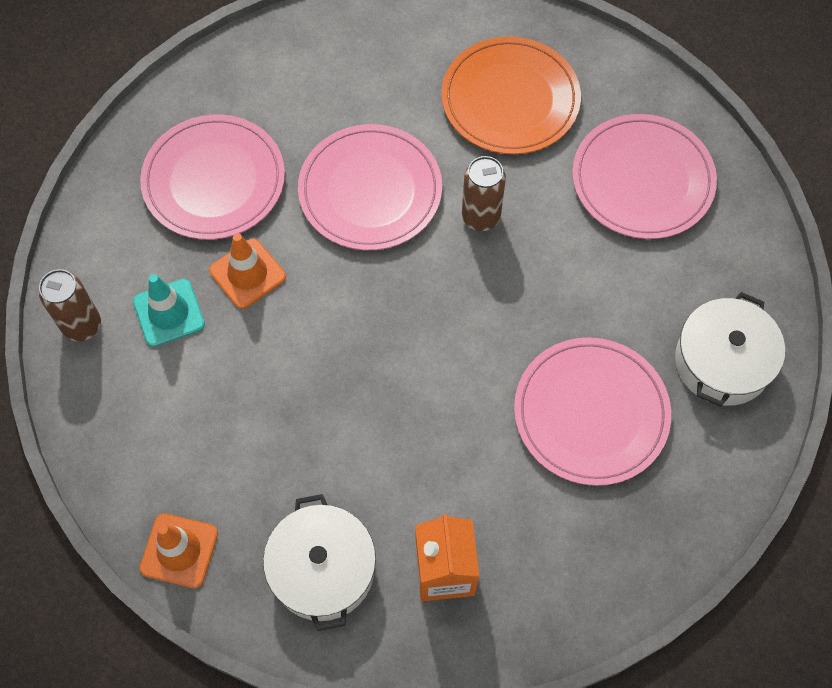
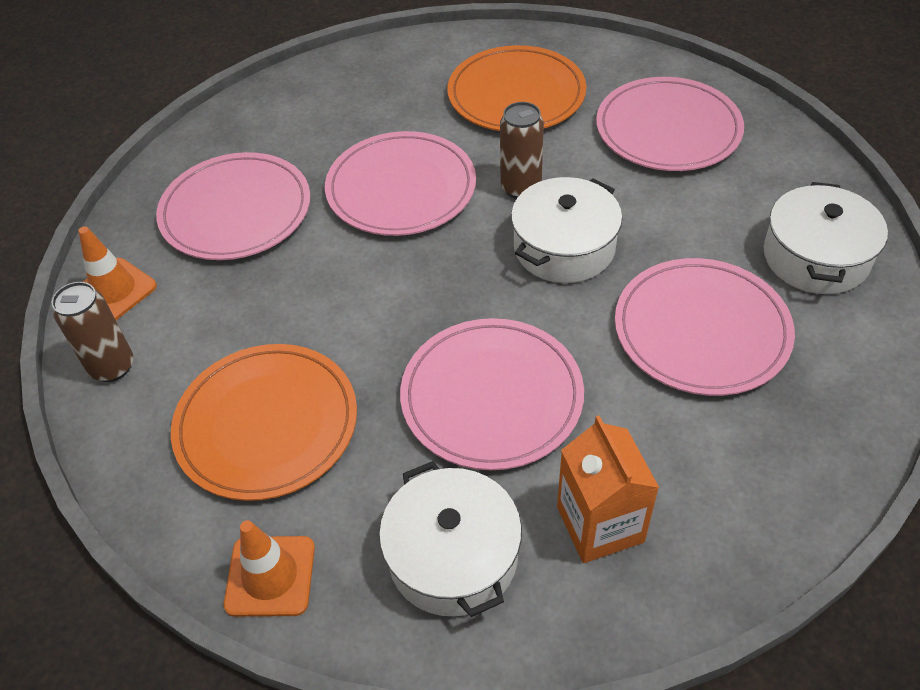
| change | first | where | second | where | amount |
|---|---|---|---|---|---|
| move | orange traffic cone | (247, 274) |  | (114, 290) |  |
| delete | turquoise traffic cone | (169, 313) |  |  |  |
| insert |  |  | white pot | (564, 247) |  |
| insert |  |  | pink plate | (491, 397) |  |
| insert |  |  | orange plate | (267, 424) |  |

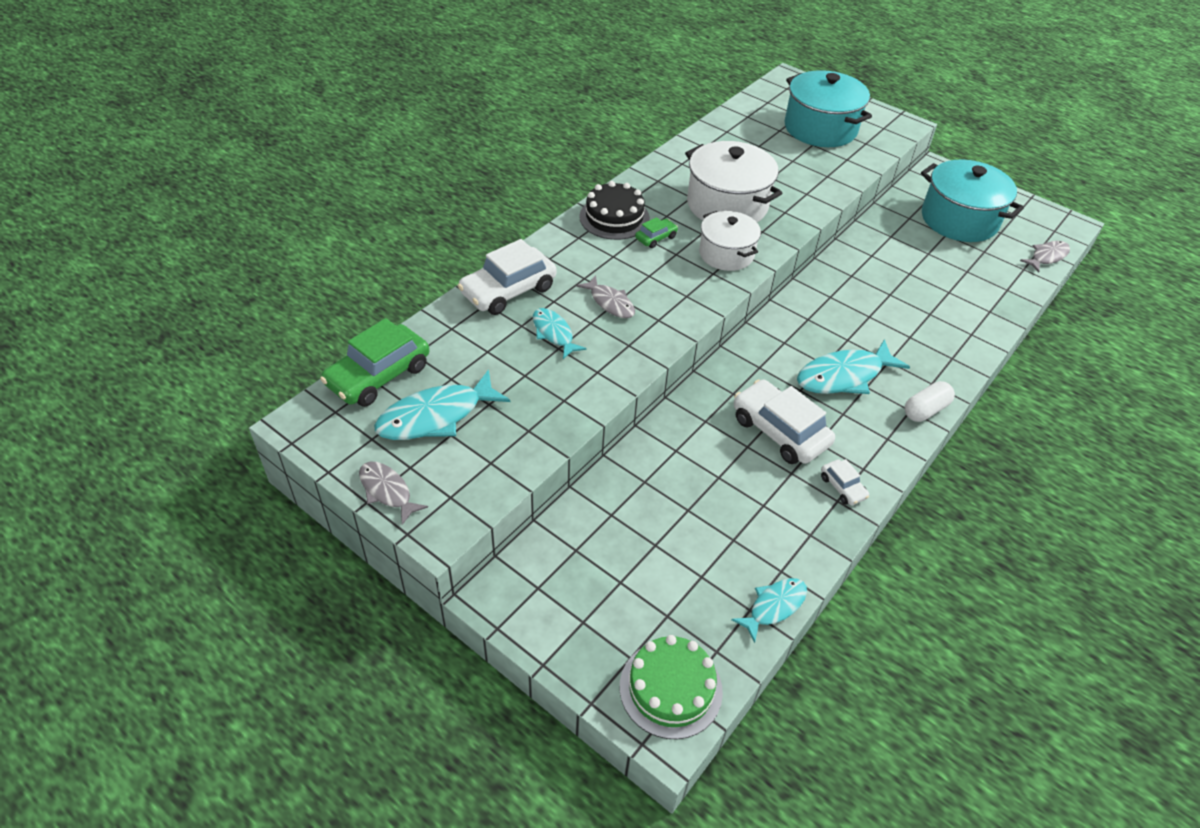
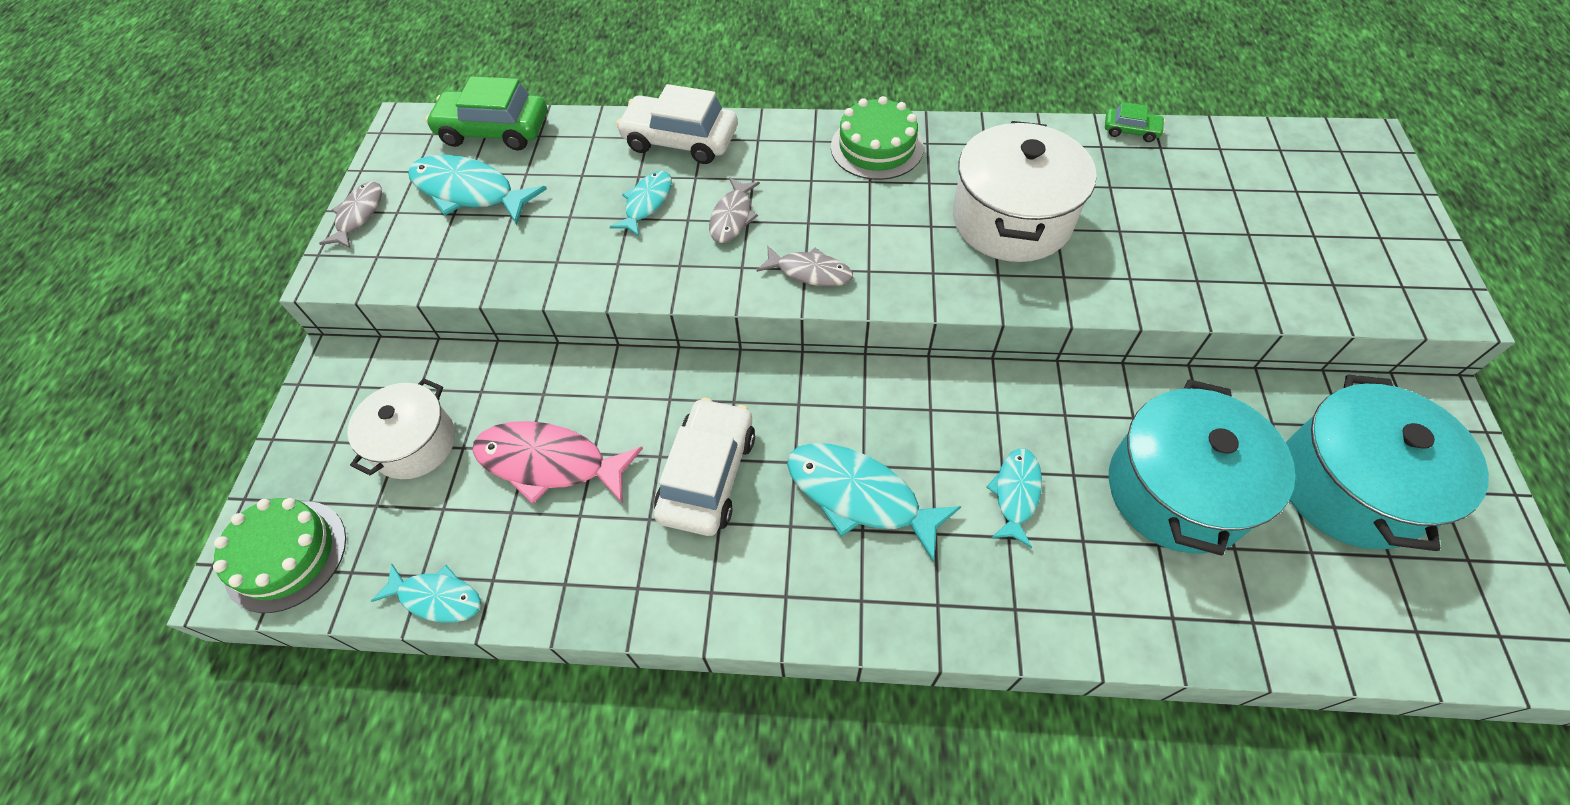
| change | first | where | second | where | amount |
|---|---|---|---|---|---|
| move | turquoise pot | (820, 128) |  | (1177, 490) |  |
| recolor | black cake | (614, 217) | green cake | (877, 147) |  |
| move | white pot | (726, 254) |  | (415, 444) |  |
| move | green car | (656, 238) |  | (1131, 130) |  |
| move | grey fish | (1047, 257) |  | (810, 272) |  |
| delete | white capsule | (925, 410) |  |  |  |
| delete | white car | (842, 487) |  |  |  |
| insert |  |  | pink fish | (550, 463) |  |
| insert |  |  | turquoise fish | (1016, 494) |  |

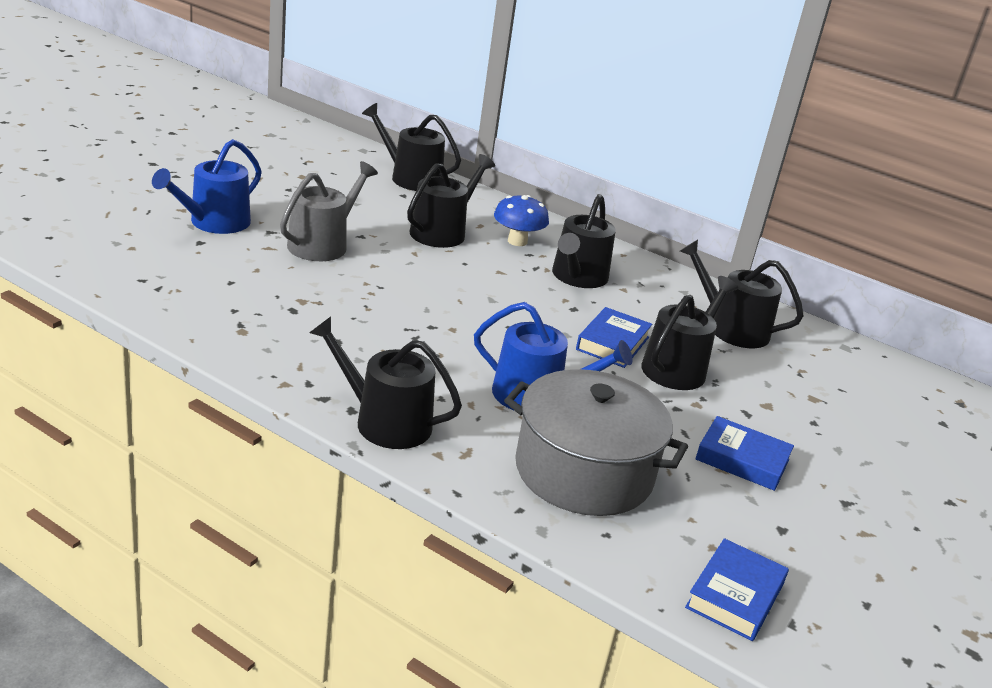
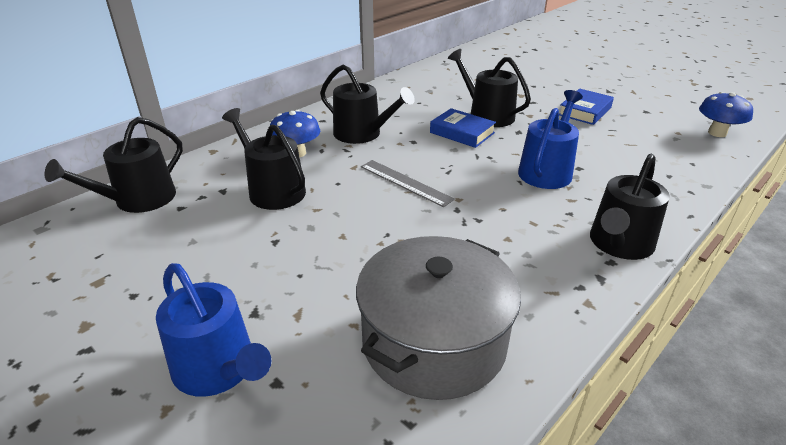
| change | first | where | second | where | amount |
|---|---|---|---|---|---|
| delete | grey watering can | (323, 244) |  |  |  |
| delete | black watering can | (731, 328) |  |  |  |
| move | grey pot | (583, 471) |  | (434, 341) |  |
| replace | blue book | (735, 596) | blue mushroom | (717, 133) |  |
| insert |  |  | grey ruler | (405, 182) |  |

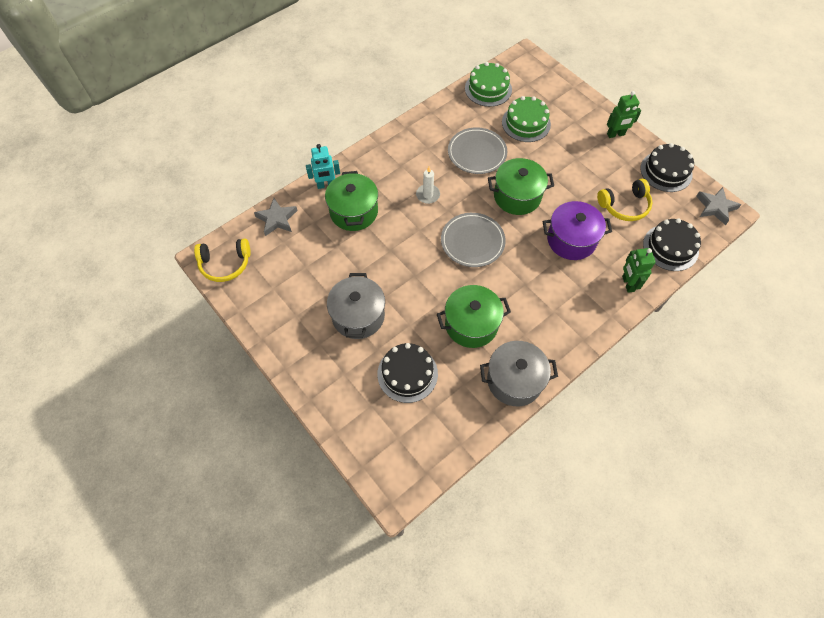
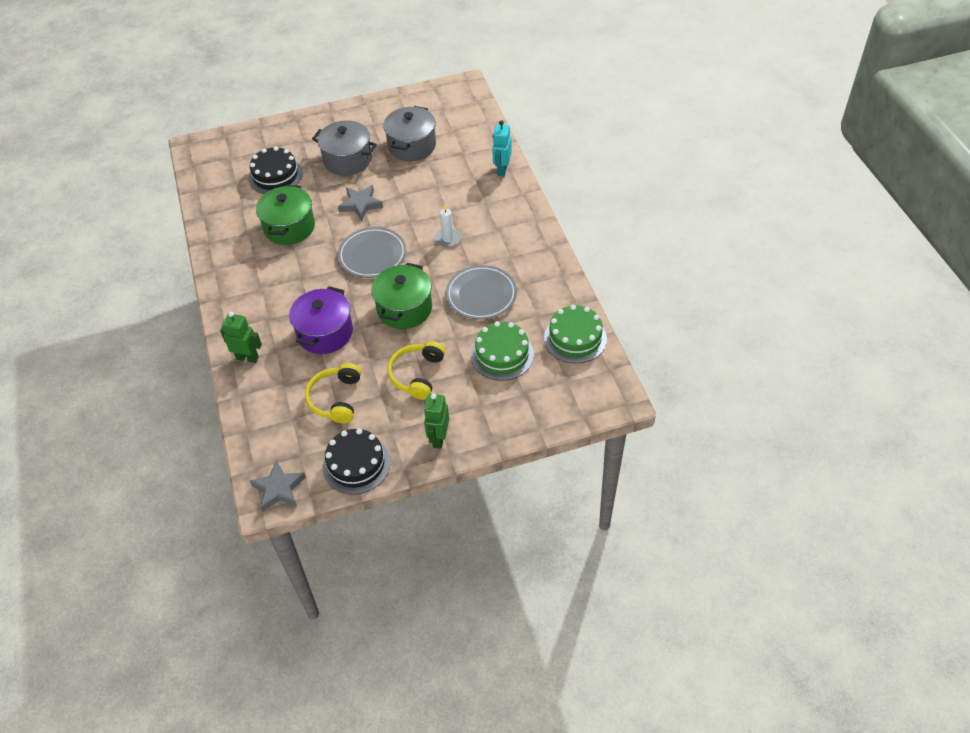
| change | first | where | second | where | amount |
|---|---|---|---|---|---|
| delete | green pot | (354, 212) |  |  |  |
| move | grey star | (277, 219) |  | (361, 204) |  |
| delete | black cake | (670, 247) |  |  |  |
| move | yellow headphones | (225, 264) |  | (417, 375) |  |
| move | grey pot | (514, 380) |  | (412, 146) |  |

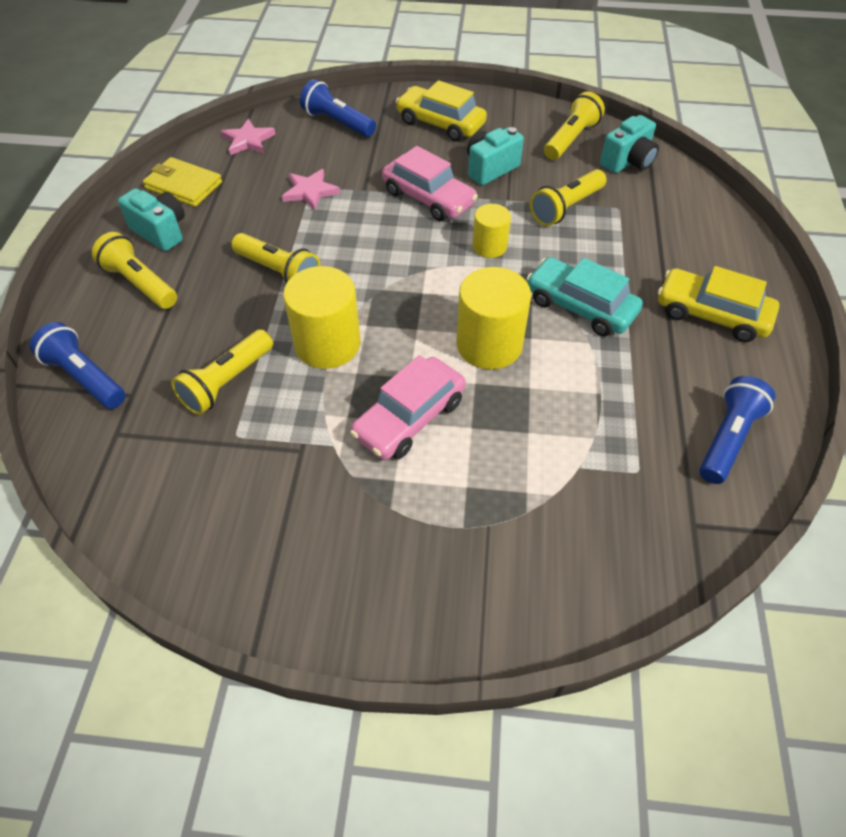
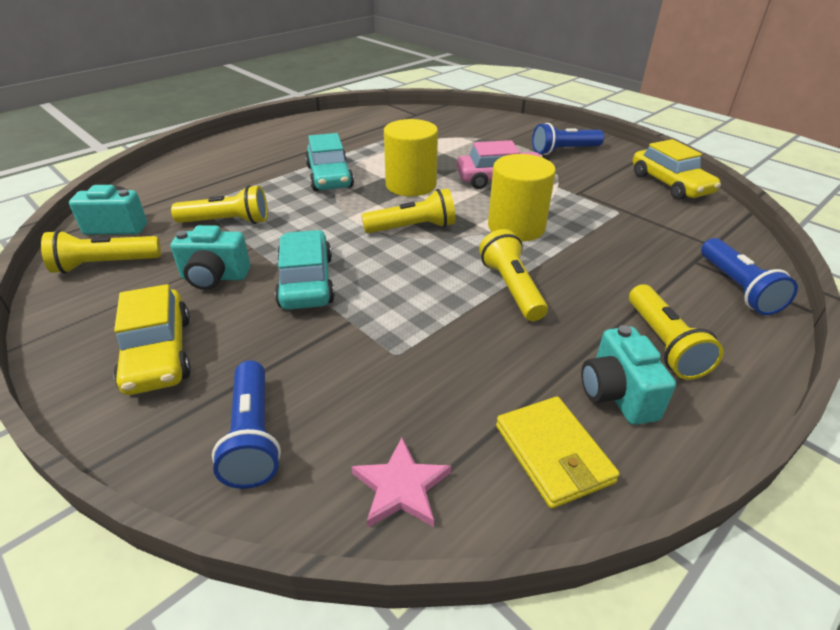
| change | first | where | second | where | amount |
|---|---|---|---|---|---|
| recolor | pink car | (428, 198) | turquoise car | (306, 281) |  |
| delete | pink star | (310, 191) |  |  |  |
| delete | yellow cylinder | (489, 246) |  |  |  |
| move | yellow car | (711, 314) |  | (670, 184) |  |
| move | yellow flashlight | (227, 382) |  | (412, 228) |  |
| move | blue flashlight | (727, 438) |  | (564, 151) |  |

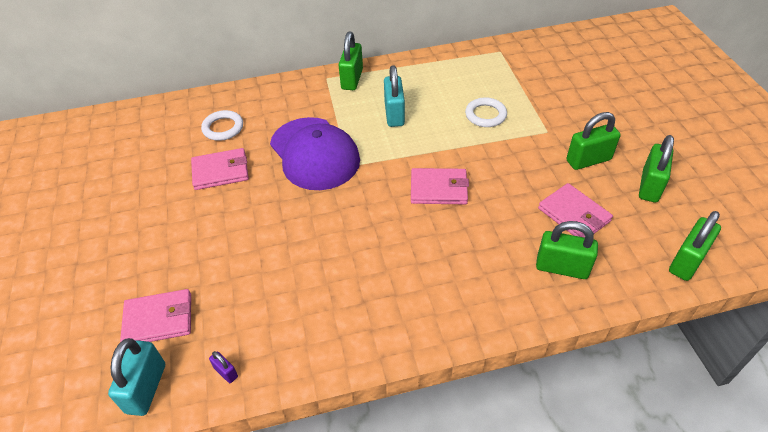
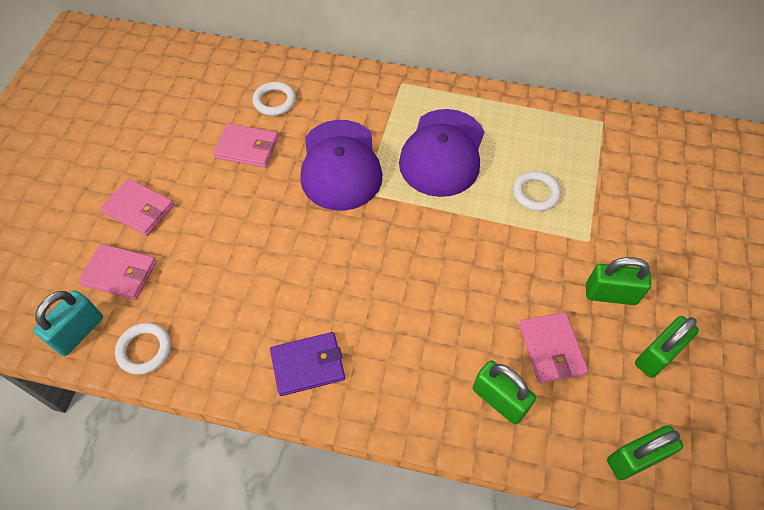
| change | first | where | second | where | amount |
|---|---|---|---|---|---|
| delete | green padlock | (352, 79) |  |  |  |
| replace | turquoise padlock | (394, 114) | purple cap | (443, 153) |  |
| move | pink wallet | (439, 189) |  | (139, 209) |  |
| replace | purple padlock | (226, 372) | white ring | (144, 350) |  |
| insert |  |  | purple wallet | (308, 365) |  |

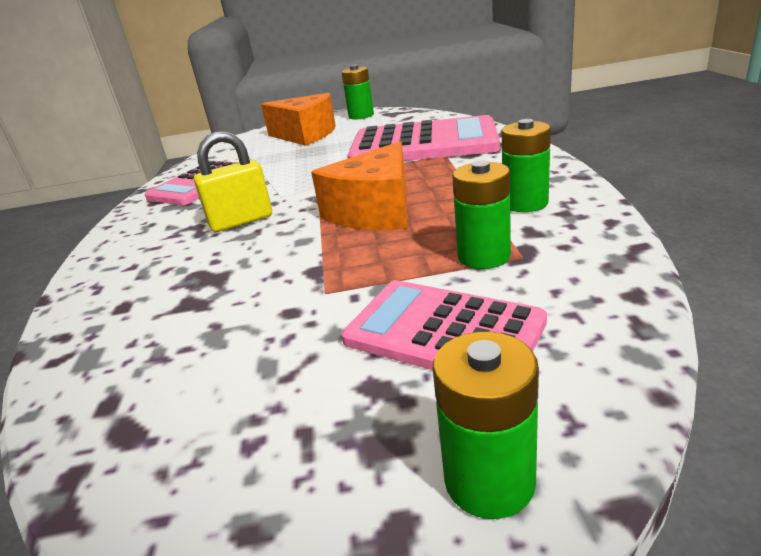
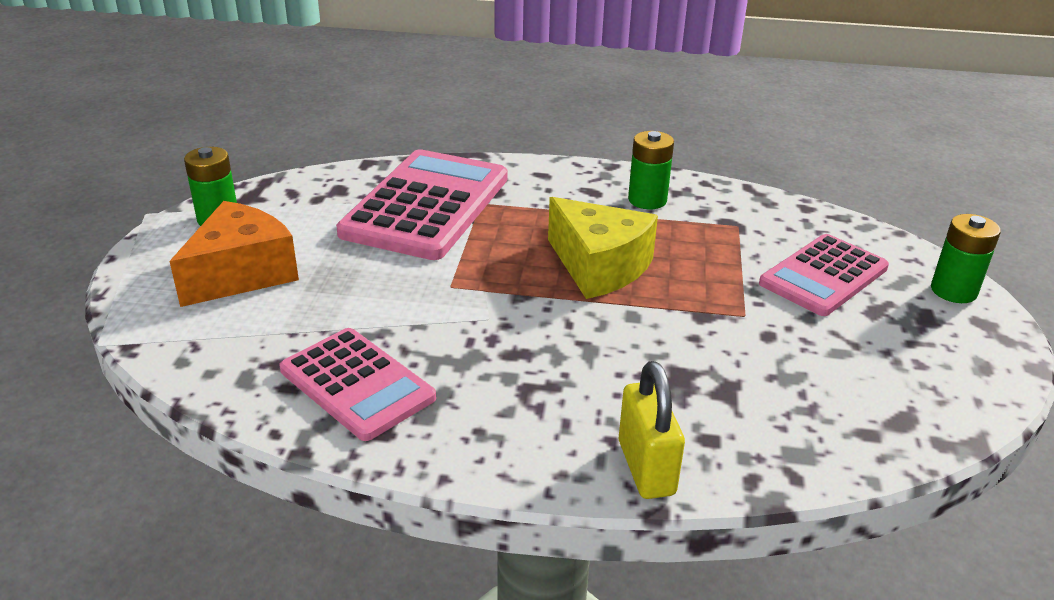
| change | first | where | second | where | amount |
|---|---|---|---|---|---|
| move | yellow padlock | (241, 221) |  | (646, 468) |  |
| recolor | orange cheese | (375, 211) | yellow cheese | (599, 267) |  |
| delete | green battery | (484, 256) |  |  |  |

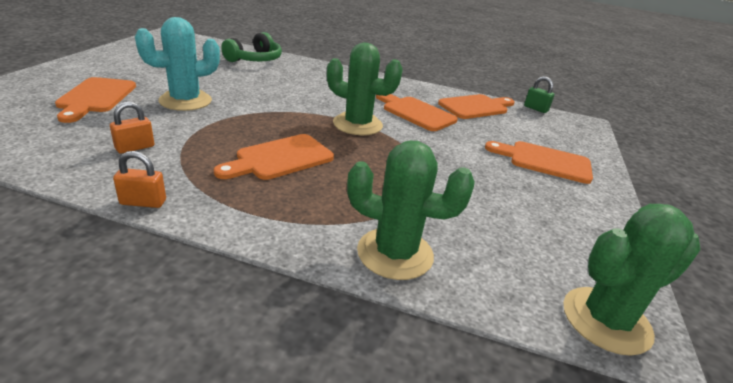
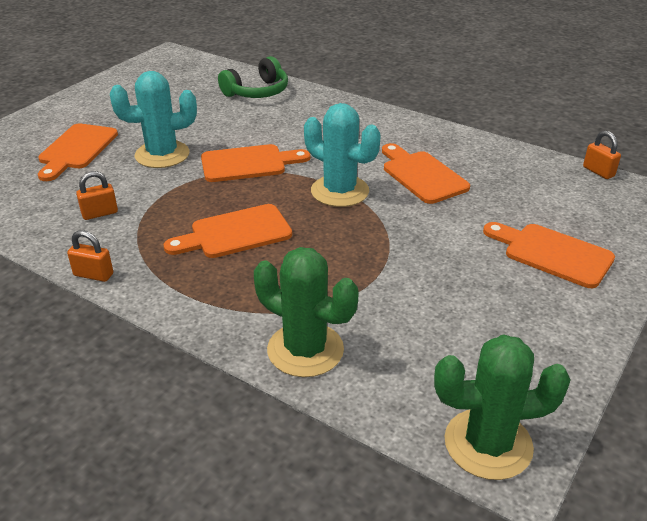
| change | first | where | second | where | amount |
|---|---|---|---|---|---|
| recolor | green cactus | (357, 124) | turquoise cactus | (340, 191) |  |
| recolor | green padlock | (535, 109) | orange padlock | (598, 171) |  |
| move | orange cutting board | (476, 107) |  | (248, 164) |  |

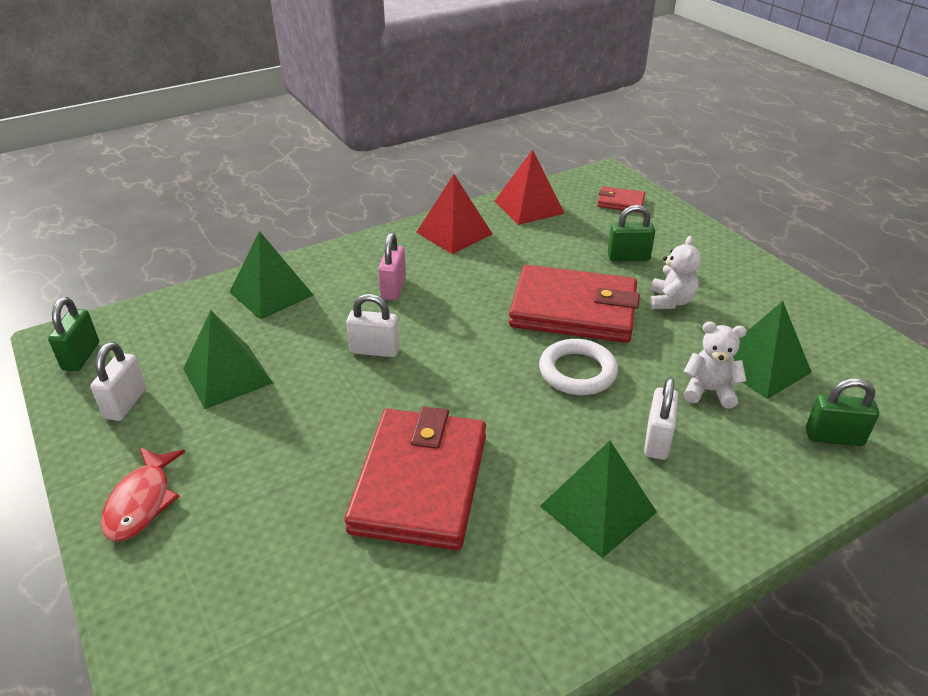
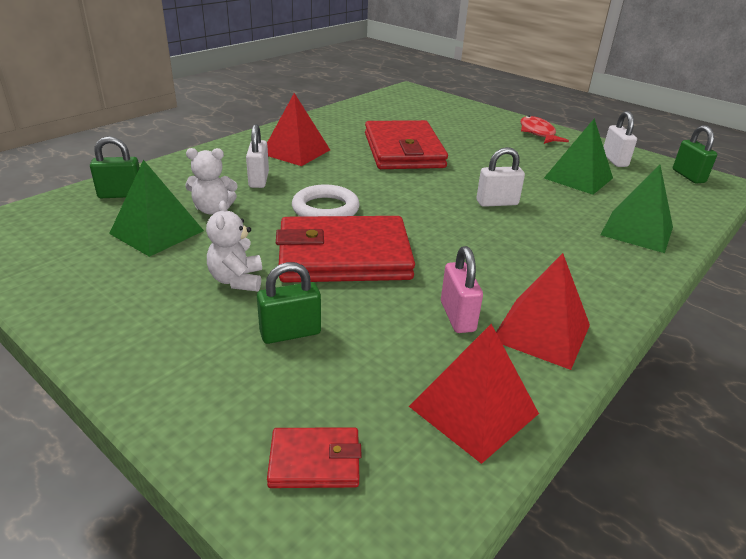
| change | first | where | second | where | amount |
|---|---|---|---|---|---|
| move | pink padlock | (393, 288) |  | (457, 316) |  |
| recolor | green pyramid | (598, 508) | red pyramid | (296, 152) |  |

